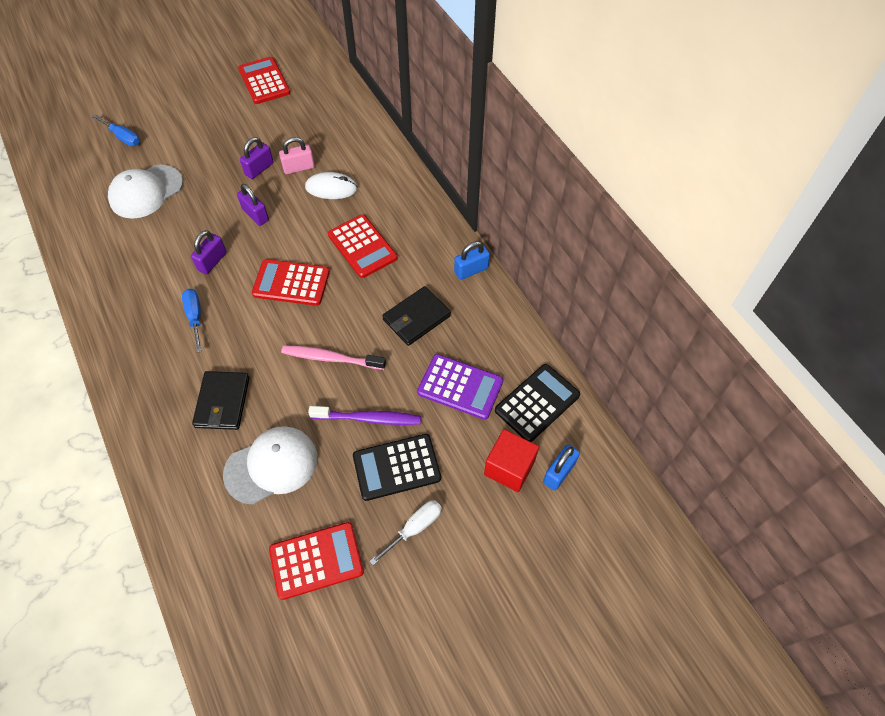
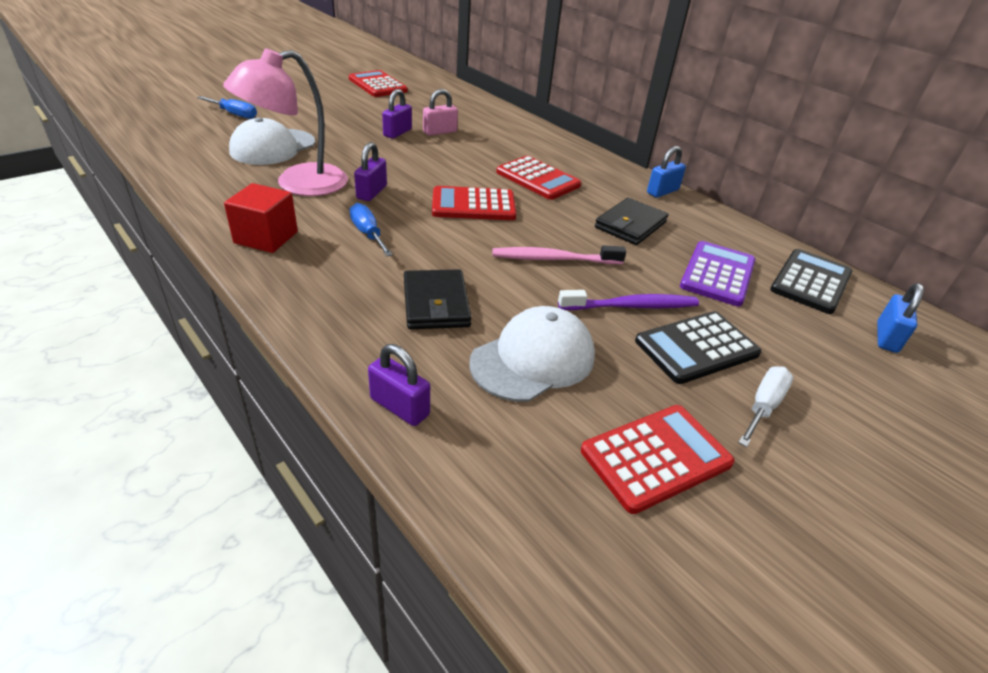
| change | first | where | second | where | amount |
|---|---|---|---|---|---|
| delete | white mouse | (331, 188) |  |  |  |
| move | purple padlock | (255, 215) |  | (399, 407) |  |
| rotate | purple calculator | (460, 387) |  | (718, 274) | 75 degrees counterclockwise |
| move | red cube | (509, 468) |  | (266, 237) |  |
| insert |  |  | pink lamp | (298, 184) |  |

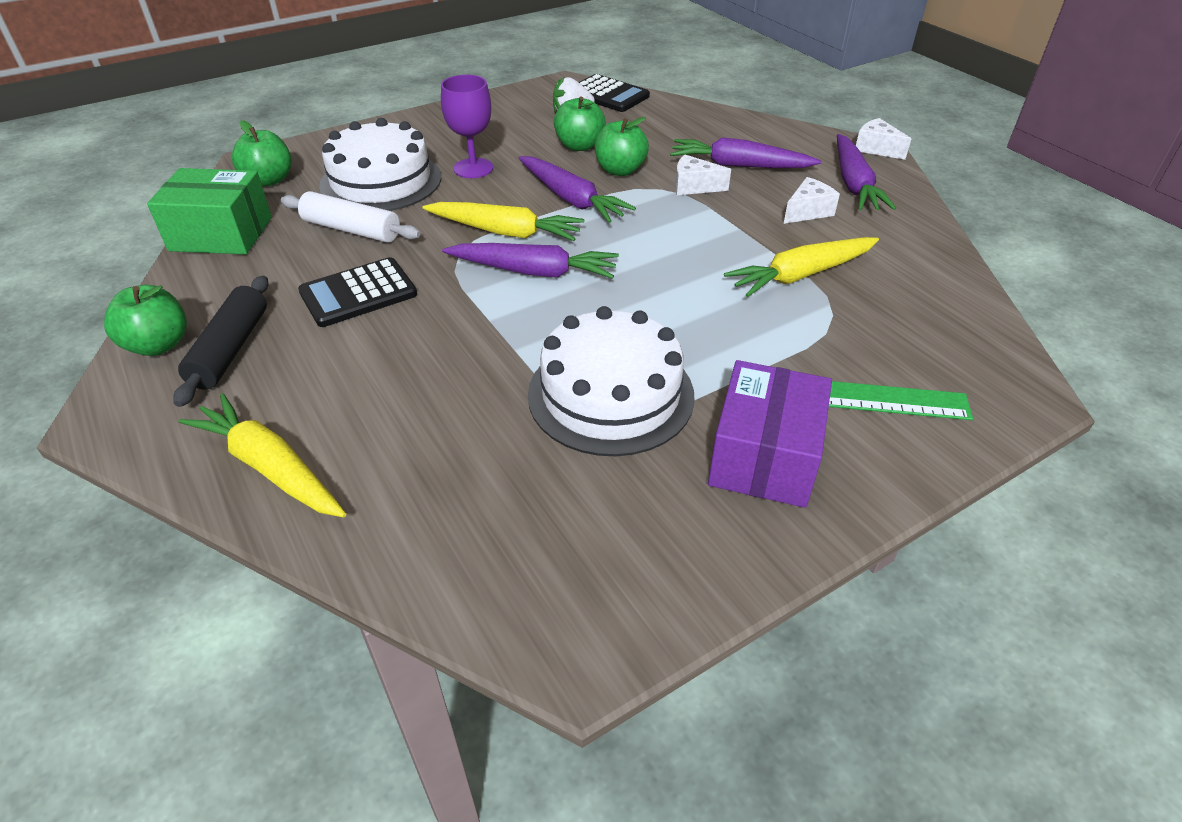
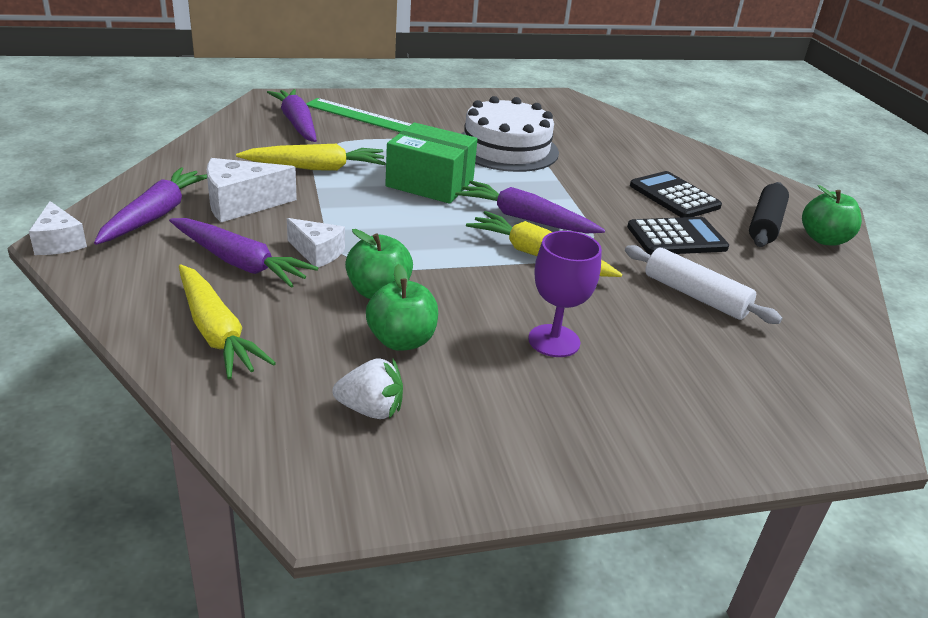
| change | first | where | second | where | amount |
|---|---|---|---|---|---|
| move | black calculator | (608, 95) |  | (674, 196) |  |
| delete | white cake | (381, 181) |  |  |  |
| delete | green apple | (269, 180) |  |  |  |
| move | purple carrot | (571, 199) |  | (297, 123) |  |
| move | green box | (221, 234) |  | (430, 183) |  |
| resize | white cheese | (807, 212) |  | (241, 204) | x1.54 |
| delete | purple box | (764, 456) |  |  |  |
| move | yellow carrot | (270, 467) |  | (216, 332) |  |

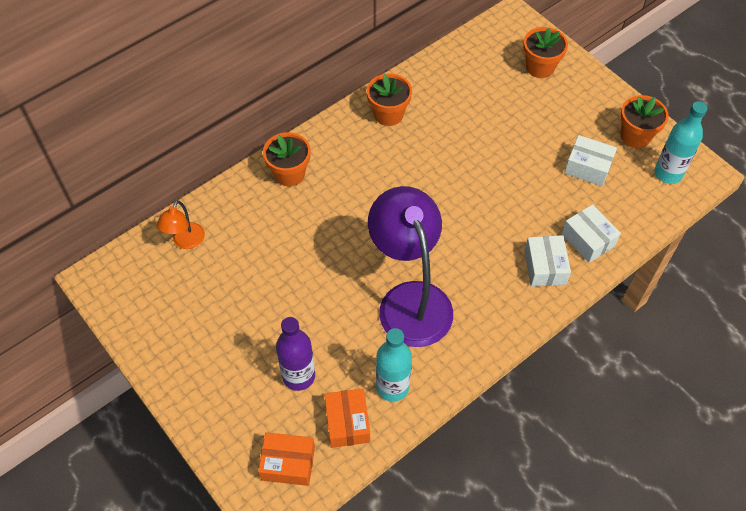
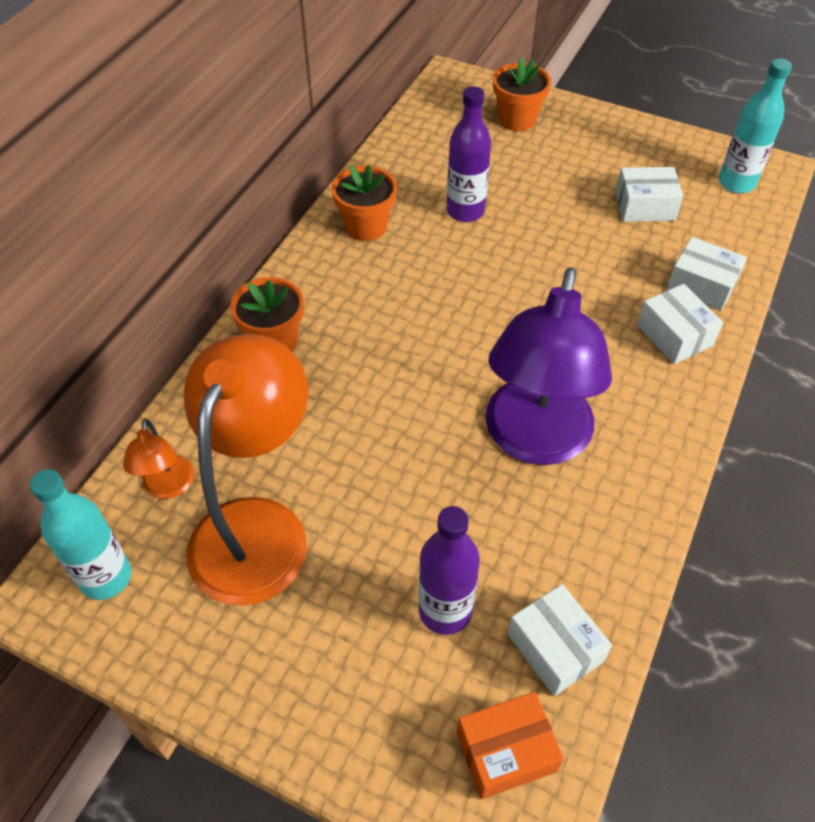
| change | first | where | second | where | amount |
|---|---|---|---|---|---|
| delete | orange flower pot | (635, 136) |  |  |  |
| rotate | purple lamp | (410, 300) |  | (534, 440) | 120 degrees counterclockwise |
| move | turquoise bottle | (392, 387) |  | (106, 577) |  |
| recolor | orange box | (347, 423) | white box | (555, 647) |  |
| insert |  |  | purple bottle | (465, 211) |  |
| insert |  |  | orange lamp | (257, 527) |  |

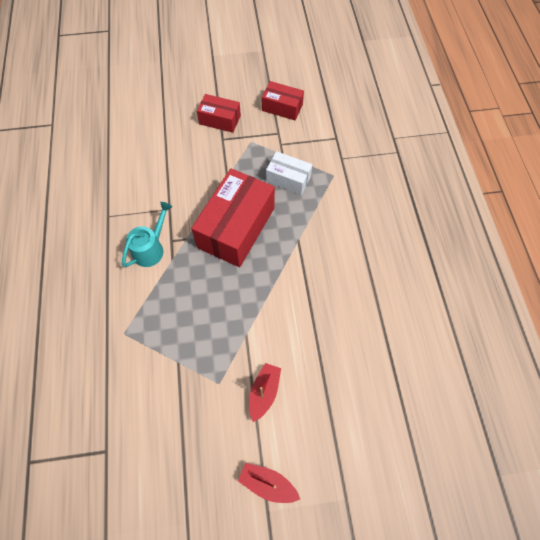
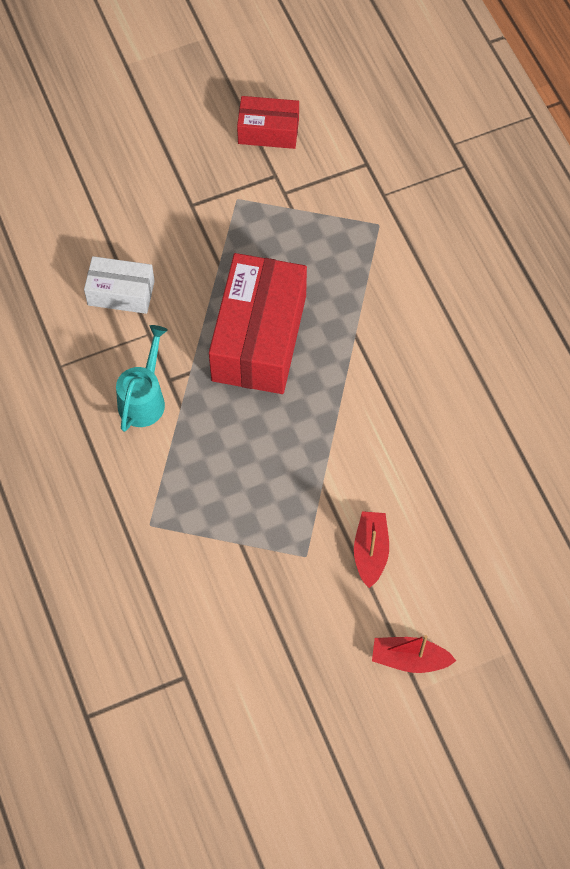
| change | first | where | second | where | amount |
|---|---|---|---|---|---|
| delete | red box | (220, 120) |  |  |  |
| move | white box | (288, 179) |  | (121, 293) |  |

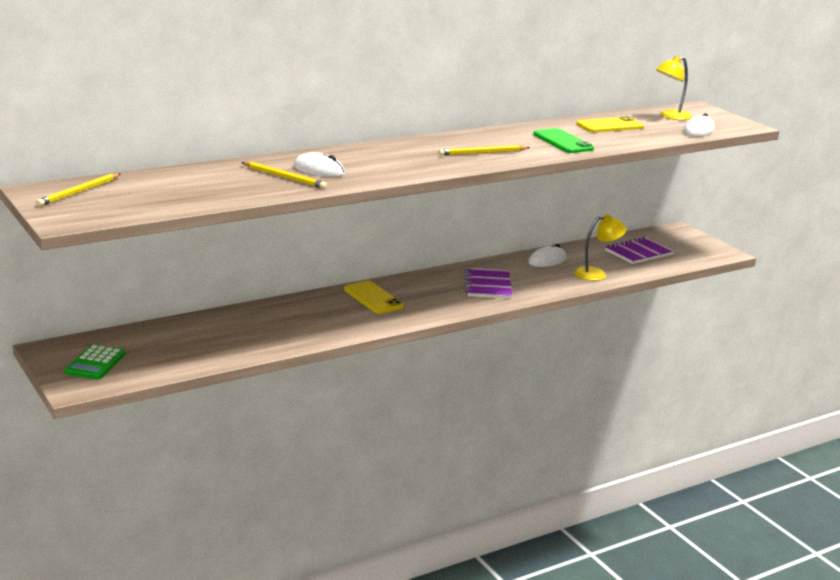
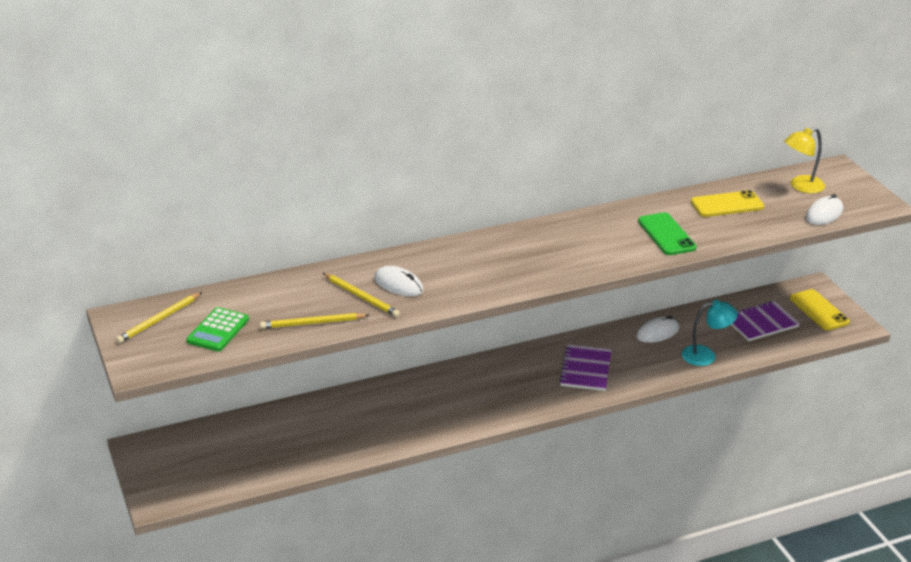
| change | first | where | second | where | amount |
|---|---|---|---|---|---|
| move | yellow pencil | (482, 153) |  | (312, 323) |  |
| recolor | yellow lamp | (597, 274) | turquoise lamp | (706, 355) |  |
| move | yellow phone | (373, 298) |  | (819, 310) |  |
| move | green calculator | (95, 363) |  | (218, 330) |  |

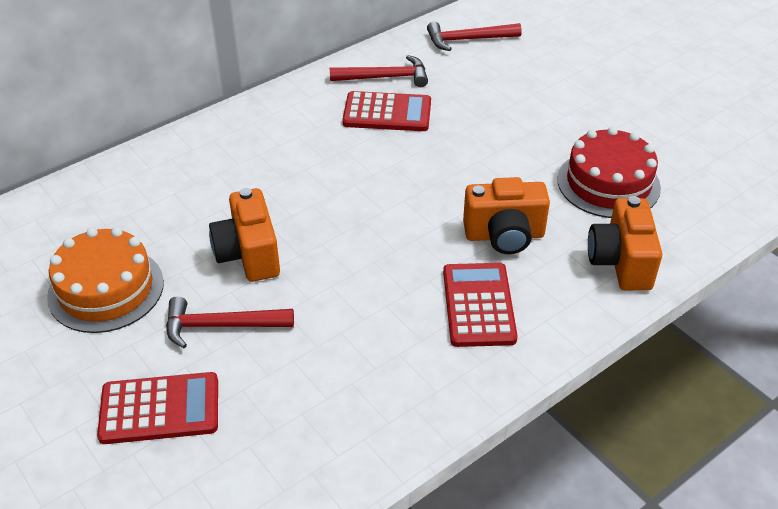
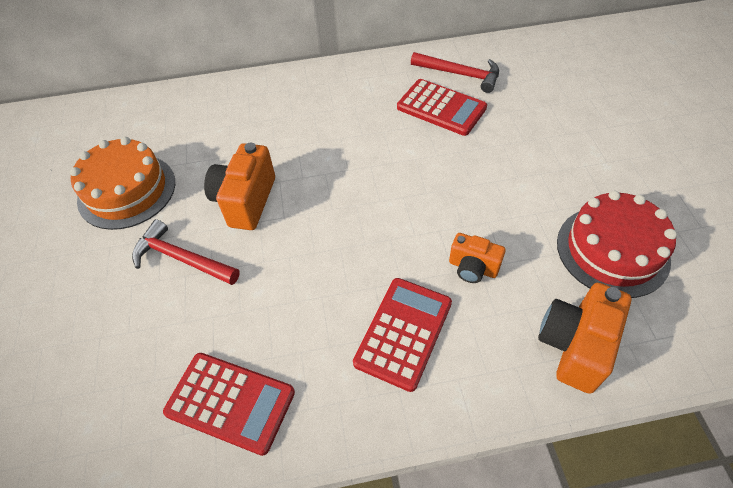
| change | first | where | second | where | amount |
|---|---|---|---|---|---|
| delete | red hammer | (467, 40) |  |  |  |
| resize | orange camera | (504, 235) |  | (473, 268) | x0.61 |
| move | red calculator | (160, 409) |  | (230, 402) |  |

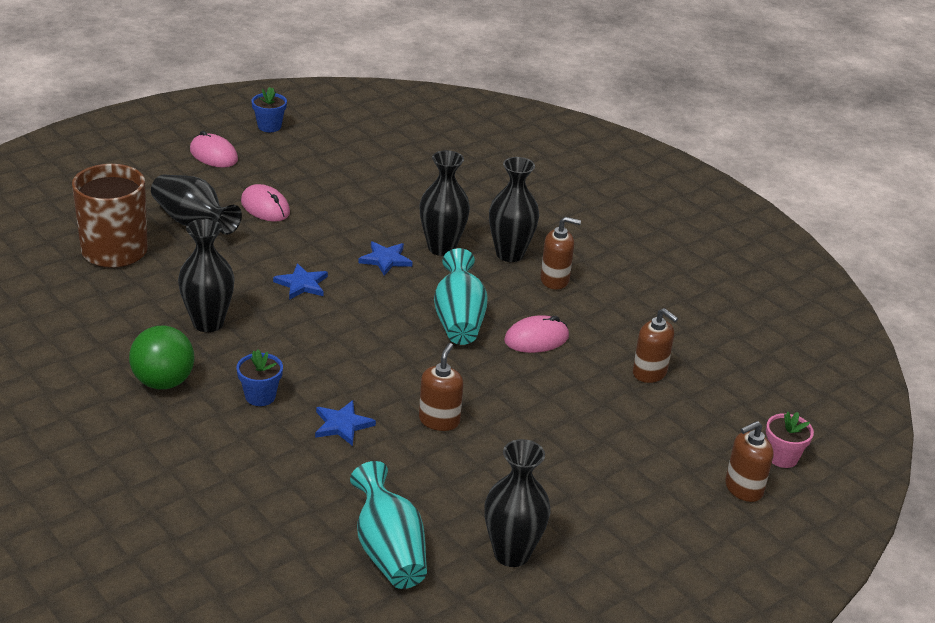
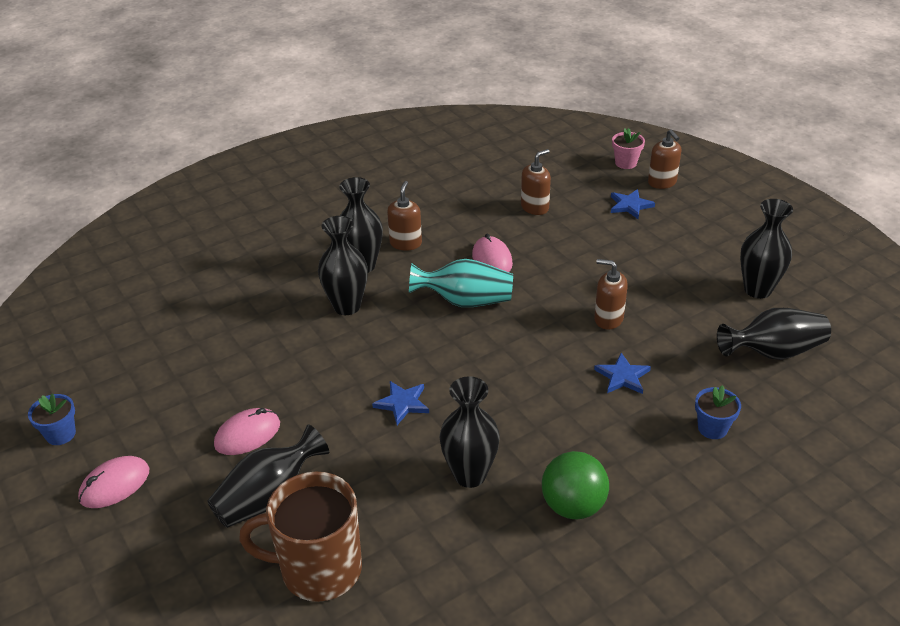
| change | first | where | second | where | amount |
|---|---|---|---|---|---|
| move | blue star | (385, 260) |  | (630, 205) |  |
| move | blue flower pot | (260, 396) |  | (712, 428) |  |
| recolor | turquoise vase | (388, 551) | black vase | (773, 352) |  |

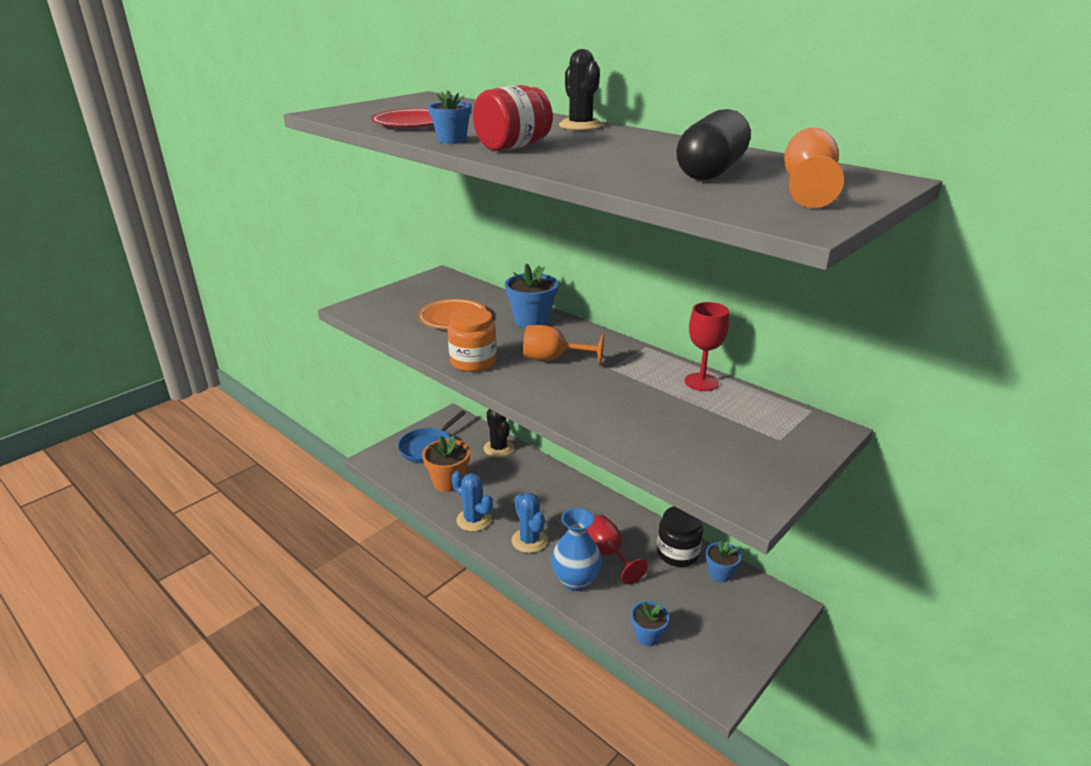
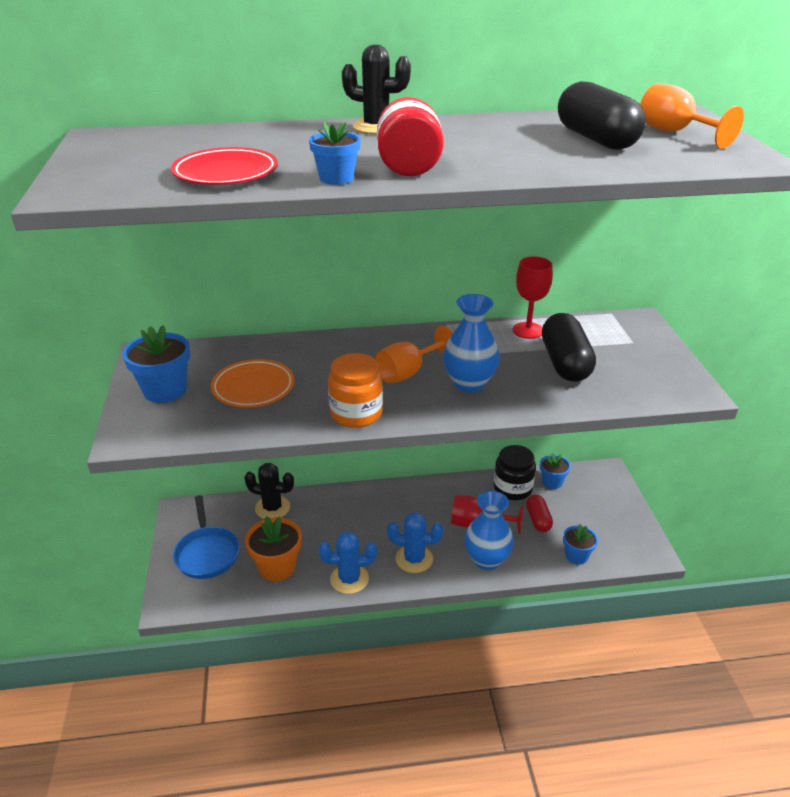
| change | first | where | second | where | amount |
|---|---|---|---|---|---|
| move | blue flower pot | (531, 321) |  | (165, 390) |  |
| insert |  |  | blue vase | (469, 383) |  |
| insert |  |  | black capsule | (565, 363) |  |
| insert |  |  | red capsule | (538, 520) |  |

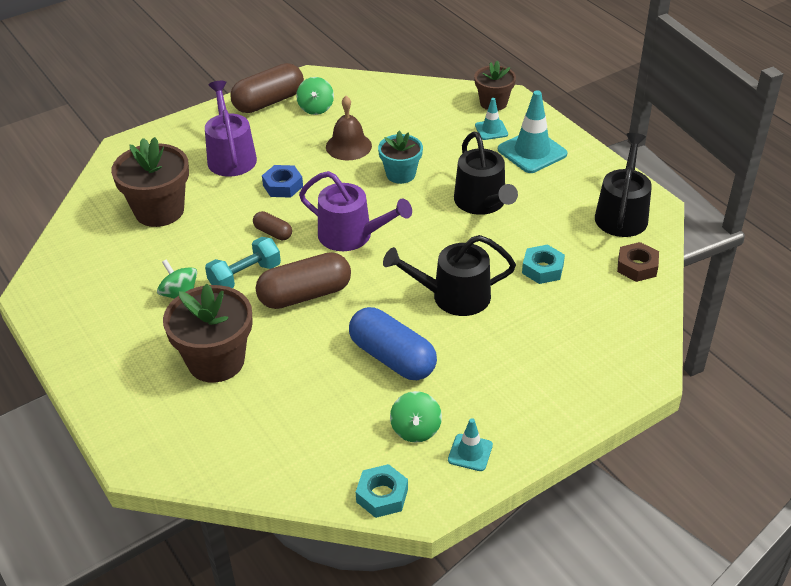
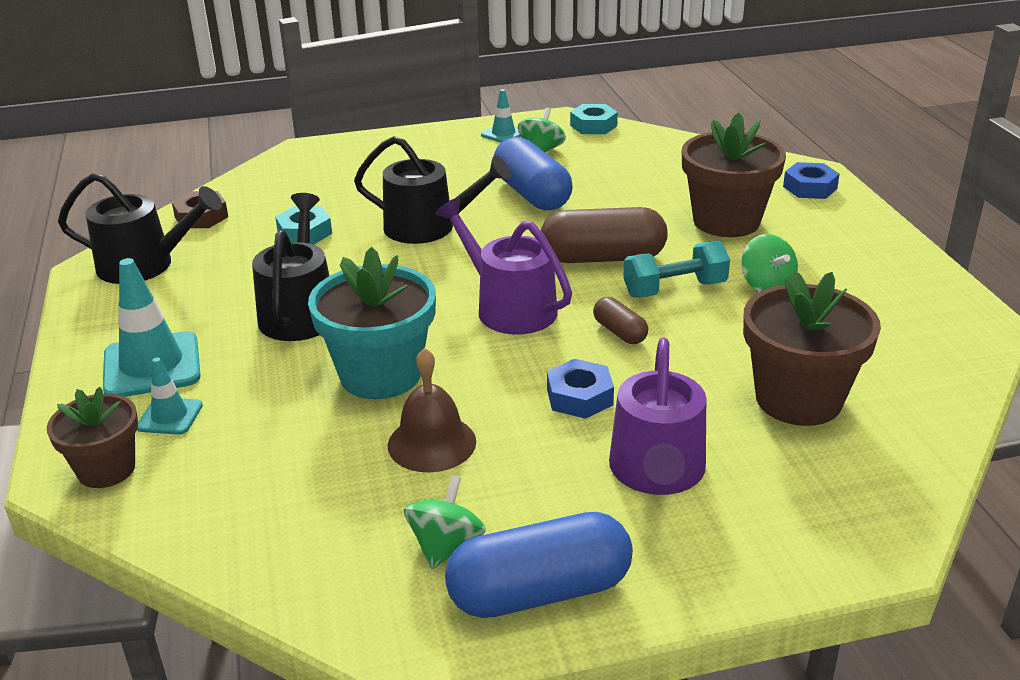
| change | first | where | second | where | amount |
|---|---|---|---|---|---|
| recolor | brown capsule | (269, 102) | blue capsule | (540, 591) |  |
| resize | turquoise flower pot | (400, 174) |  | (380, 375) | x1.62 |
| rotate | black watering can | (622, 214) |  | (144, 265) | 120 degrees counterclockwise |
| insert |  |  | blue nut | (810, 187) |  |

